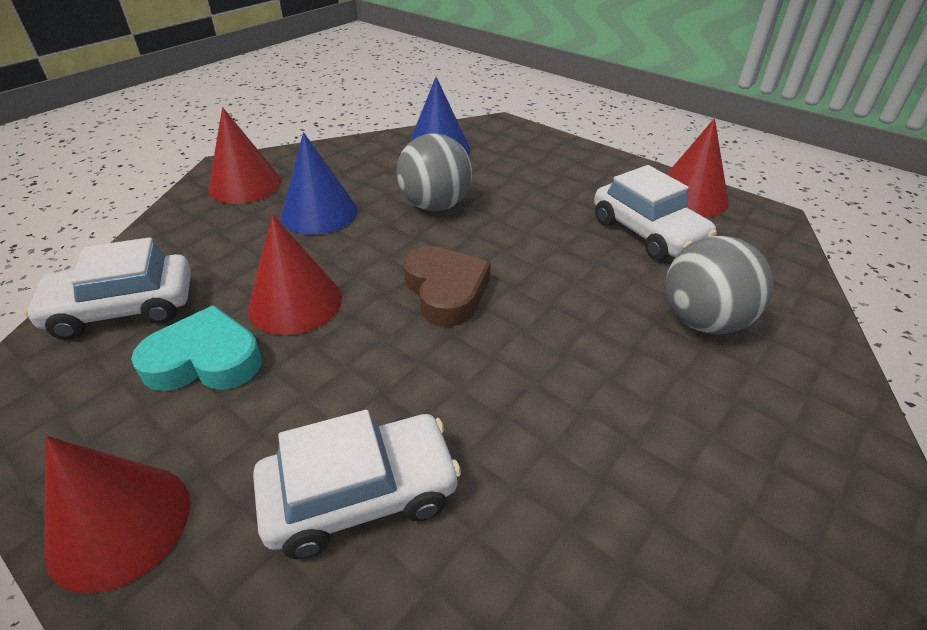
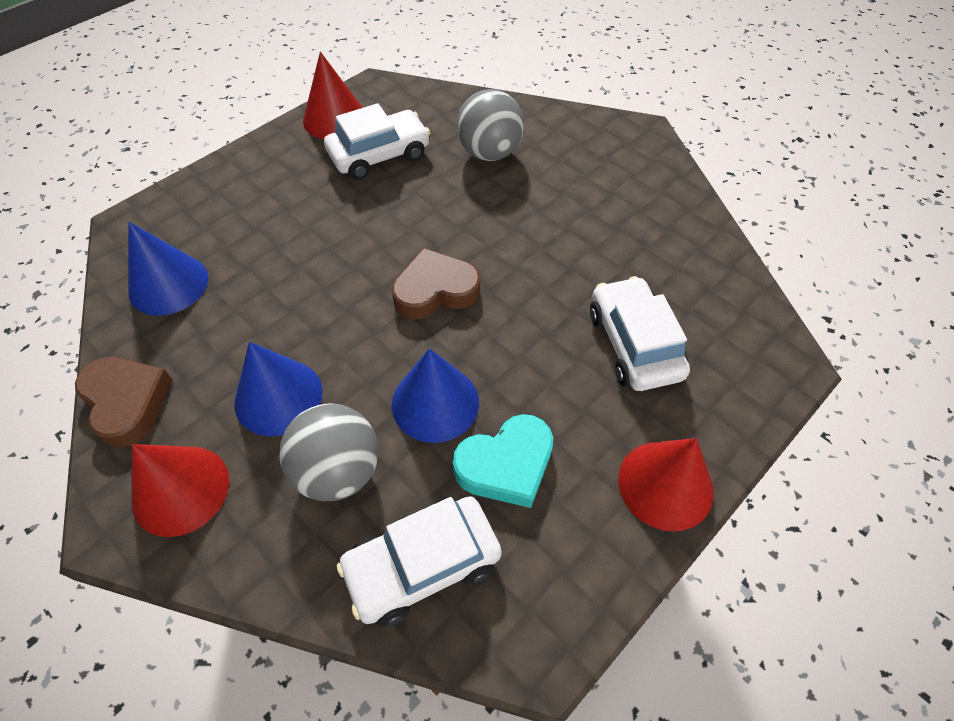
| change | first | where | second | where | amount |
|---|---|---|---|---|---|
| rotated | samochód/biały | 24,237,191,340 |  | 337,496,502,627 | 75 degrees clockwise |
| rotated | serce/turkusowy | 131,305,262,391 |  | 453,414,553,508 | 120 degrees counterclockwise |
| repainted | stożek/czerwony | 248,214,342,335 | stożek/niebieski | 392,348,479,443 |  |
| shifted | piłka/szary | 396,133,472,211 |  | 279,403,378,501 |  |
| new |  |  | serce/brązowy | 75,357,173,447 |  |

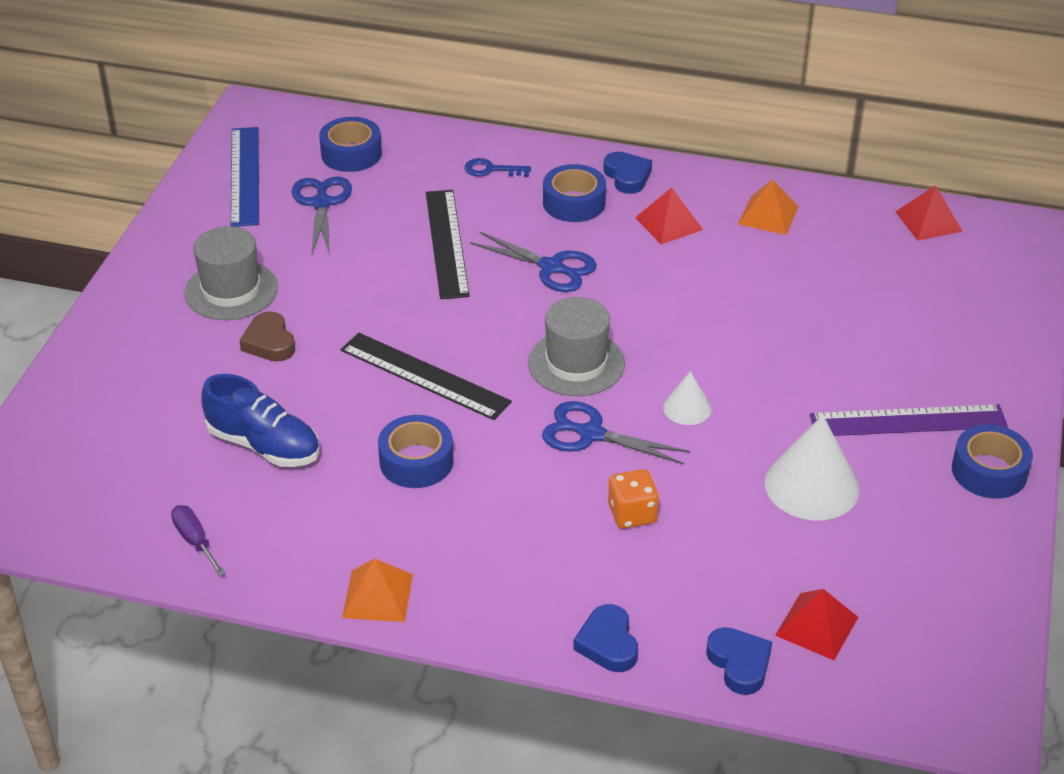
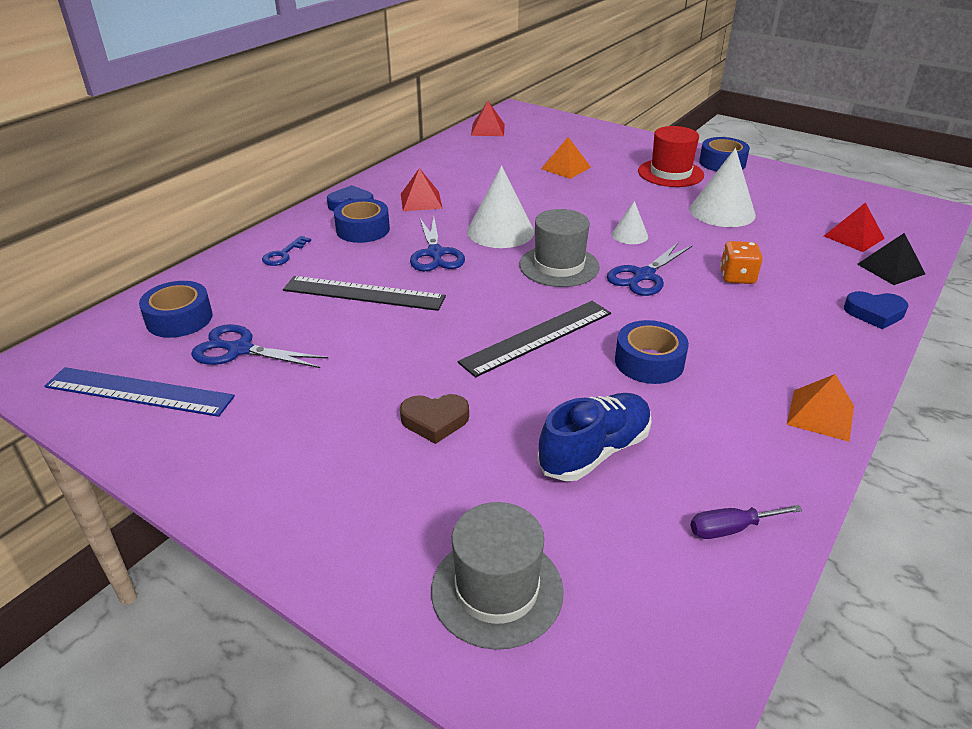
| change | first | where | second | where | amount |
|---|---|---|---|---|---|
| shifted | kapelusz/szary | 184,226,278,320 |  | 431,502,564,650 |  |
| rotated | nożyczki/niebieski | 470,231,597,292 |  | 410,217,465,271 | 120 degrees clockwise |
| swapped | serce/niebieski | 706,627,772,695 | piramida/czarny | 857,233,925,285 |  |
| shifted | piramida/pomarańczowy | 738,179,799,235 |  | 541,137,591,179 |  |
| swapped | linijka/fioletowy | 810,404,1008,436 | kapelusz/czerwony | 638,126,704,187 |  |
| new |  |  | stożek/biały | 467,166,534,248 |  |

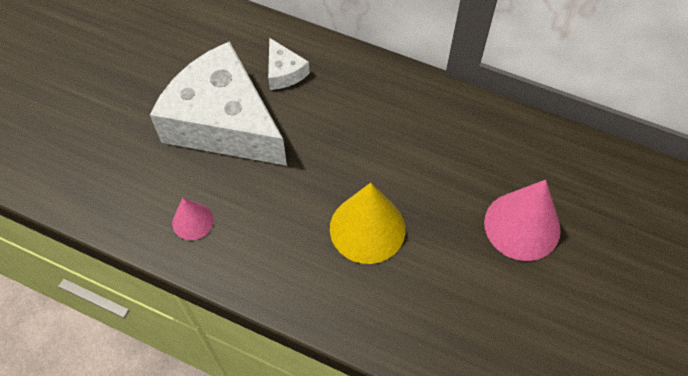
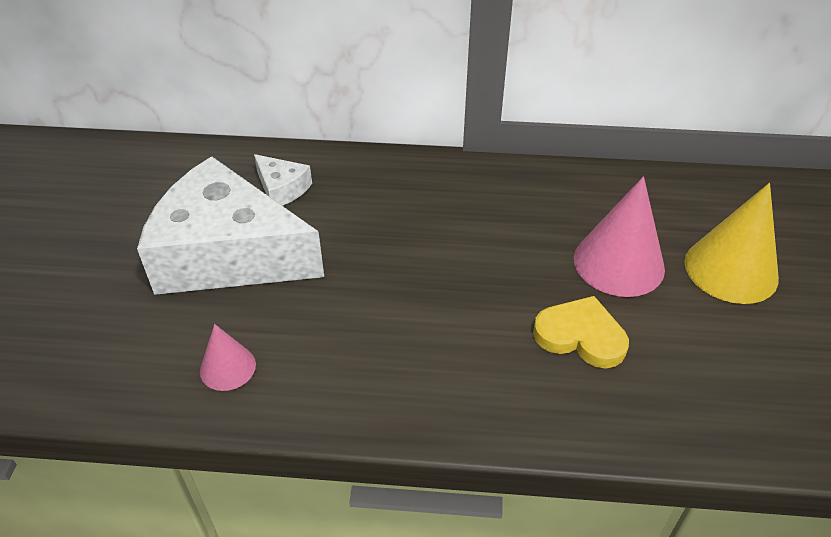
| change | first | where | second | where | amount |
|---|---|---|---|---|---|
| shifted | stożek/żółty | 330,183,405,264 |  | 685,183,779,304 |  |
| new |  |  | serce/żółty | 533,296,629,368 |  |

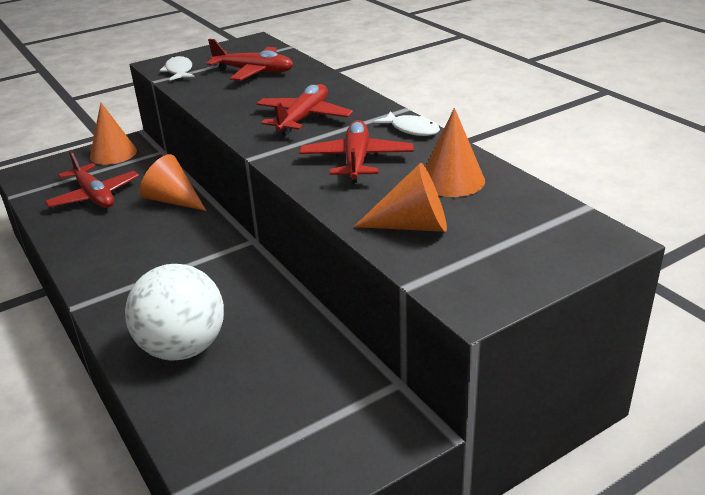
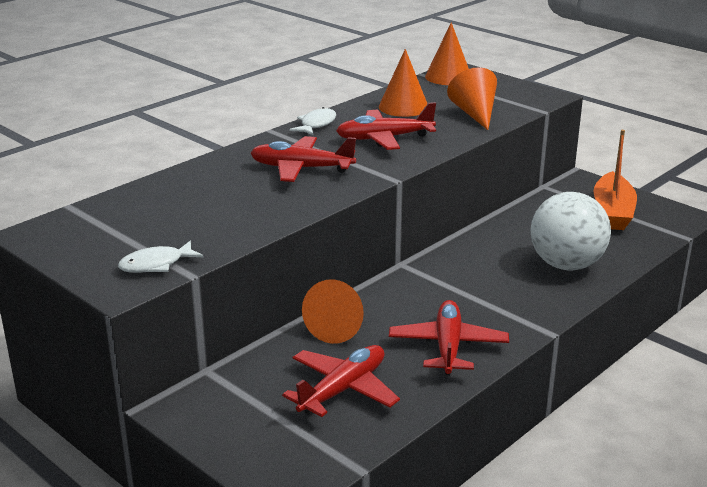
| change | first | where | second | where | amount |
|---|---|---|---|---|---|
| shifted | stożek/pomarańczowy | 90,103,137,165 |  | 425,22,469,85 |  |
| shifted | samolot/czerwony | 206,39,293,81 |  | 389,300,509,375 |  |
| new |  |  | łódka/pomarańczowy | 593,130,637,230 |  |

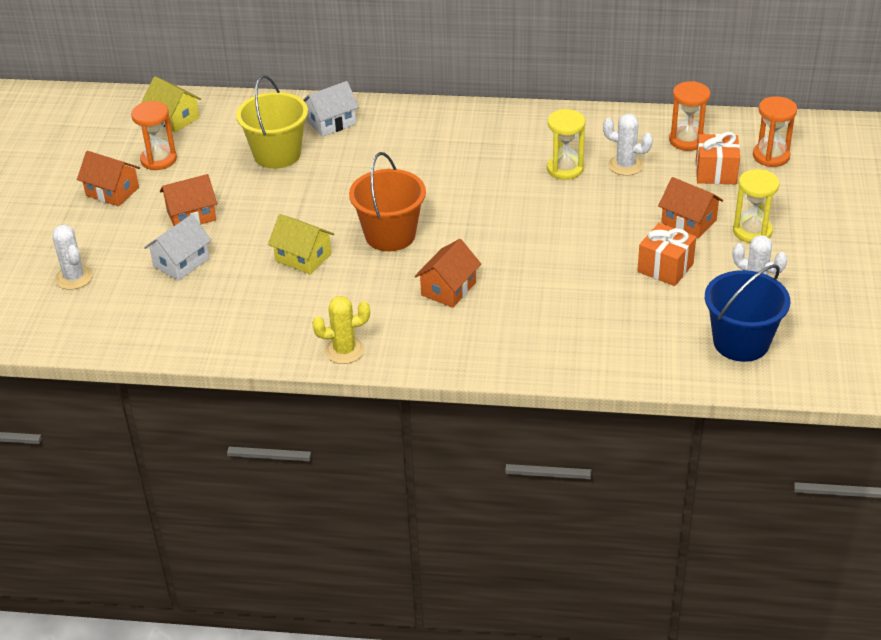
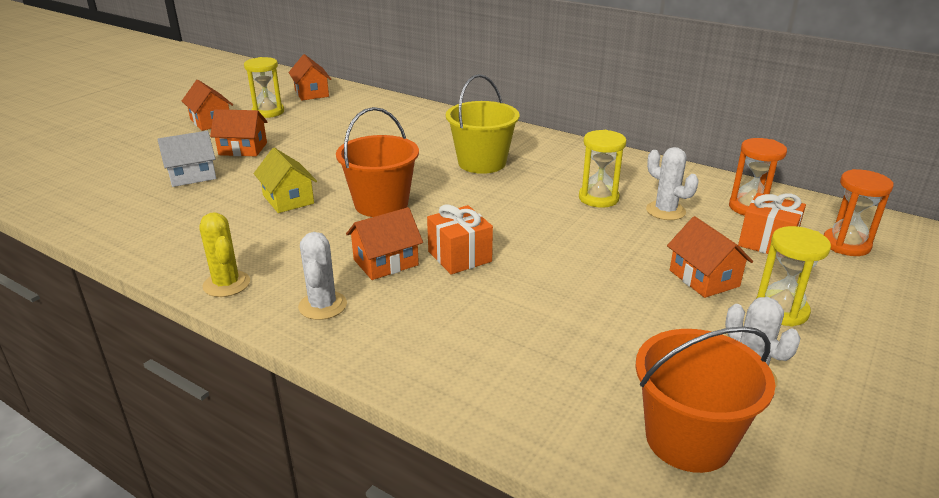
| change | first | where | second | where | amount |
|---|---|---|---|---|---|
| shifted | kaktus/biały | 53,225,93,290 |  | 298,232,347,320 |  |
| repainted | klepsydra/pomarańczowy | 131,101,177,170 | klepsydra/żółty | 244,57,284,118 |  |
| repainted | domek/żółty | 142,76,201,132 | domek/pomarańczowy | 288,54,331,101 |  |
| shifted | wiadro/żółty | 236,75,308,169 |  | 446,74,520,174 |  |
| gone | domek/biały | 303,81,359,137 |  |  |  |
| rotated | kaktus/żółty | 312,296,370,364 |  | 199,212,250,297 | 45 degrees clockwise |
| shifted | prezent/pomarańczowy | 637,223,696,286 |  | 427,204,493,275 |  |
| repainted | wiadro/niebieski | 705,264,790,362 | wiadro/pomarańczowy | 635,326,776,473 |  |

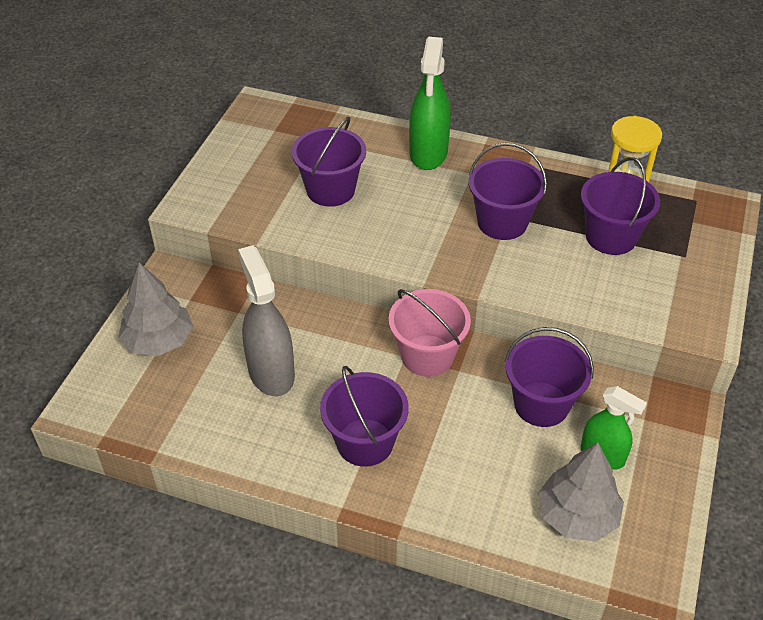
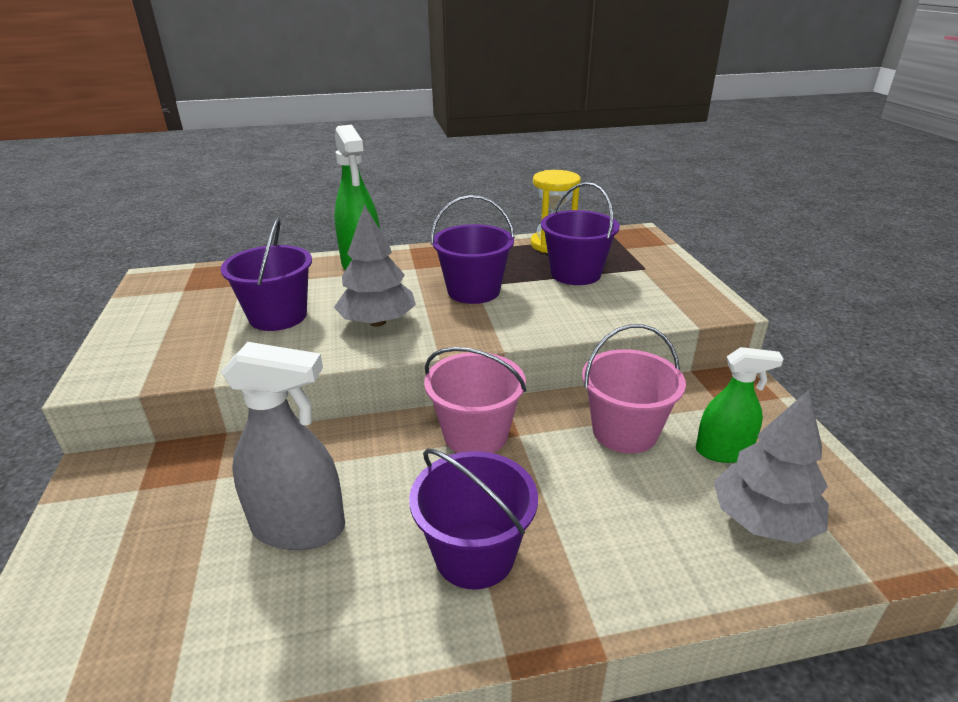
| change | first | where | second | where | amount |
|---|---|---|---|---|---|
| shifted | drzewko/szary | 118,263,193,356 |  | 334,204,416,327 |  |
| rotated | spryskiwacz/szary | 238,245,295,396 |  | 221,342,345,550 | 150 degrees clockwise |
| repainted | wiadro/fioletowy | 505,327,594,427 | wiadro/różowy | 582,324,686,453 |  |

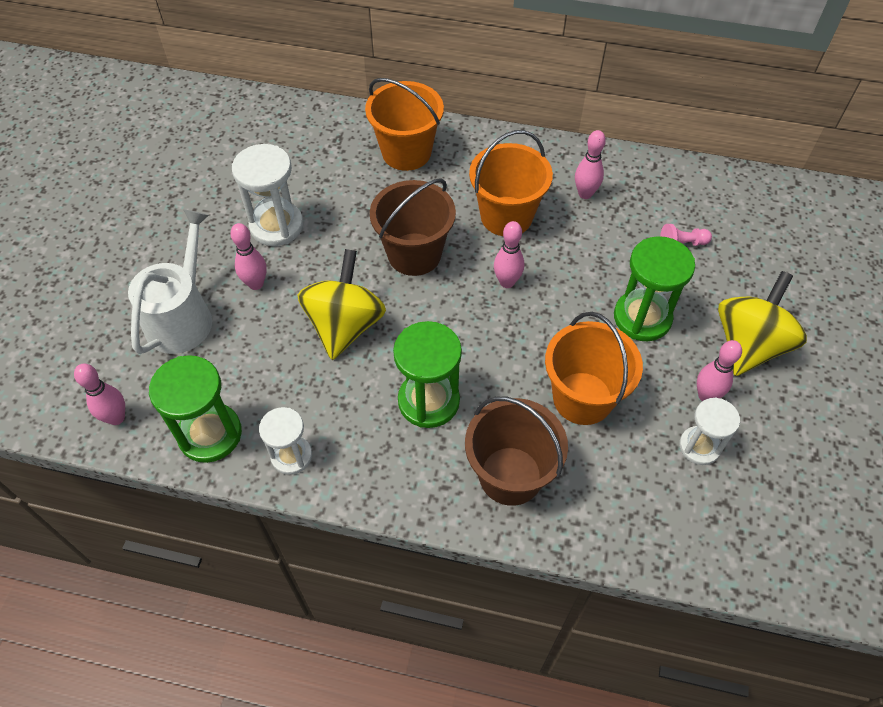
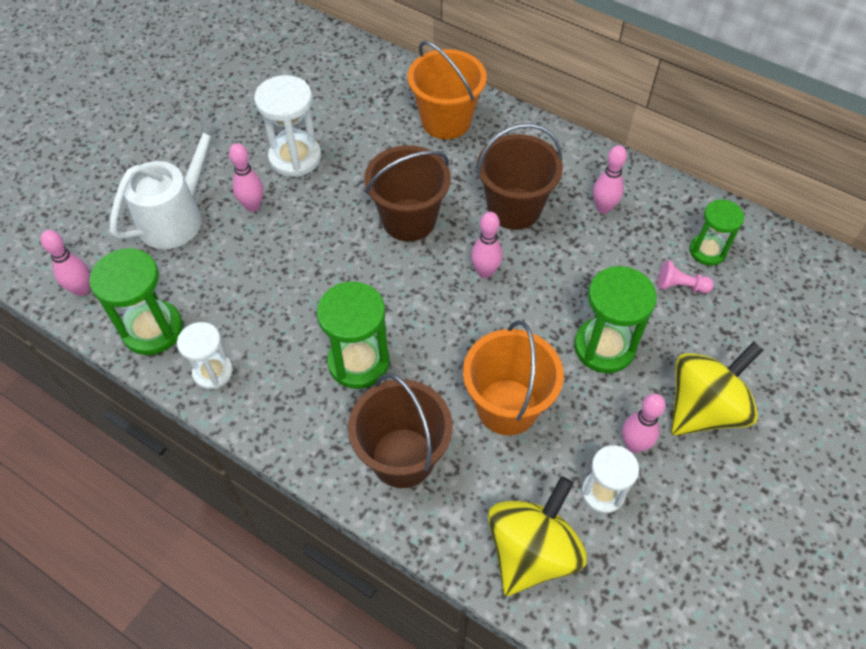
| change | first | where | second | where | amount |
|---|---|---|---|---|---|
| shifted | bączek/żółty | 297,249,386,360 |  | 488,476,587,596 |  |
| repainted | wiadro/pomarańczowy | 469,130,553,236 | wiadro/brązowy | 477,123,563,230 |  |
| new |  |  | klepsydra/zielony | 690,200,744,266 |  |

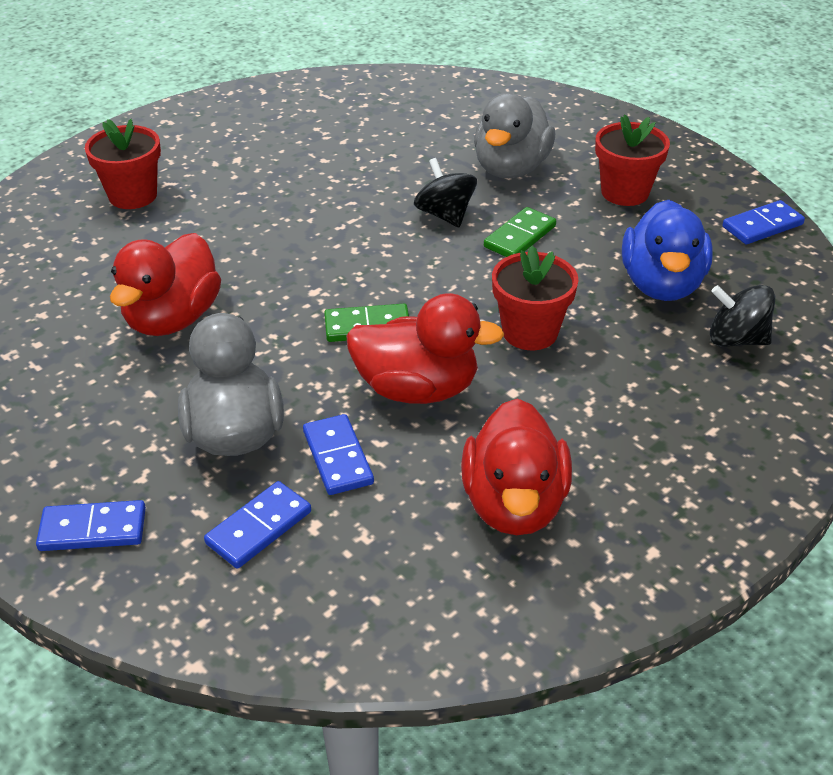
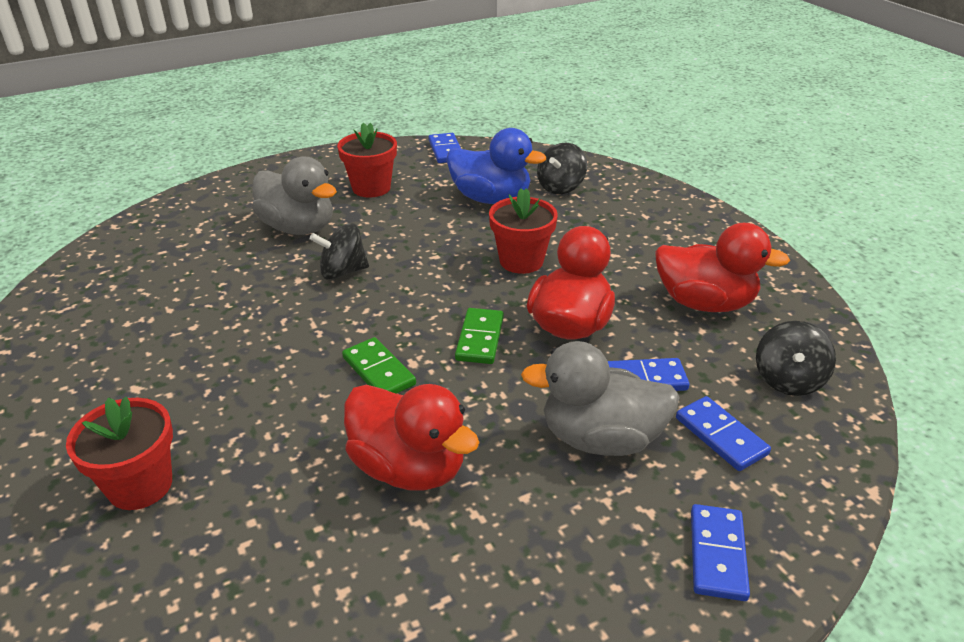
| change | first | where | second | where | amount |
|---|---|---|---|---|---|
| shifted | kostka domina/zielony | 484,207,556,257 |  | 342,337,416,394 |  |
| new |  |  | bączek/czarny | 756,321,836,396 |  |

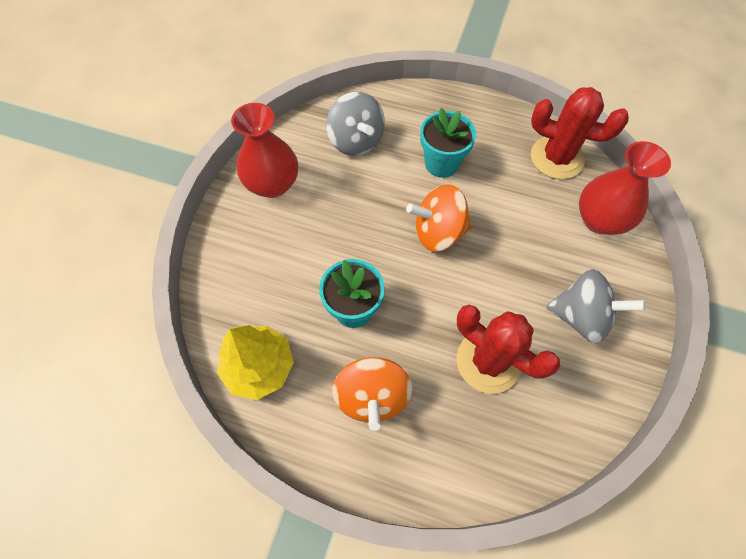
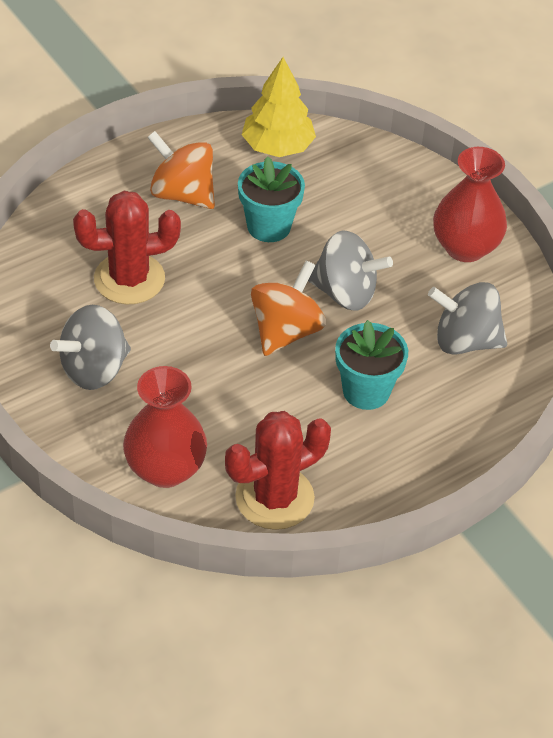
| change | first | where | second | where | amount |
|---|---|---|---|---|---|
| new |  |  | bączek/szary | 308,230,393,310 |  |

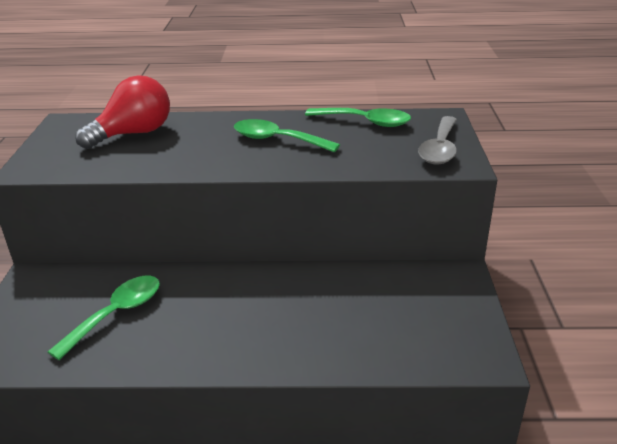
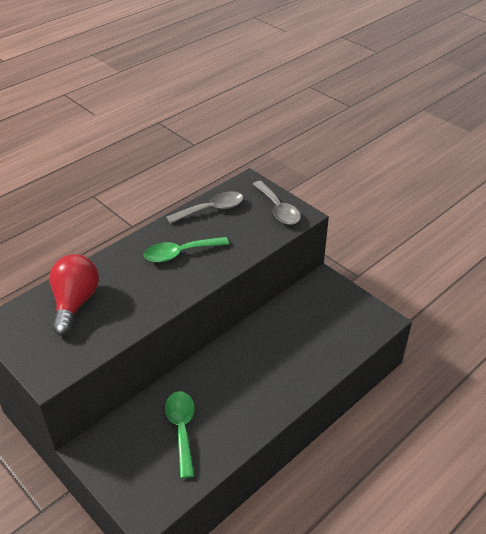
| change | first | where | second | where | amount |
|---|---|---|---|---|---|
| repainted | łyżka/zielony | 305,108,411,127 | łyżka/szary | 166,191,244,224 |  |

